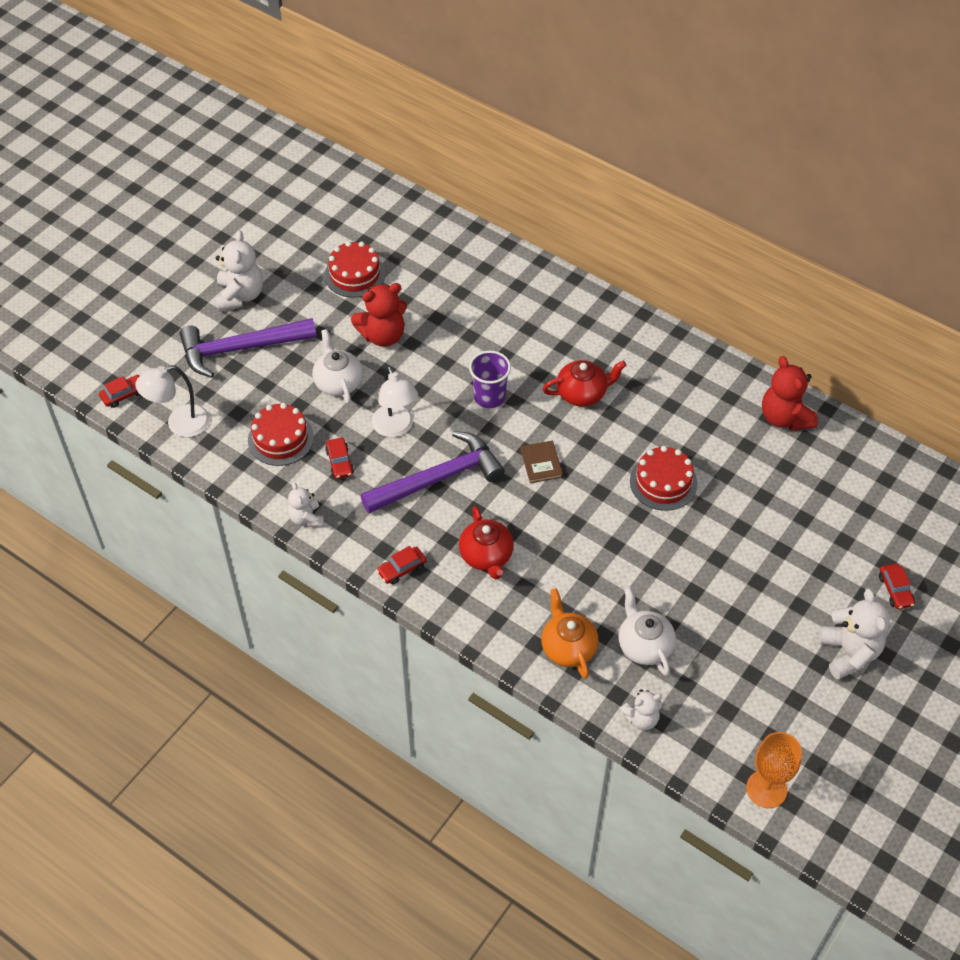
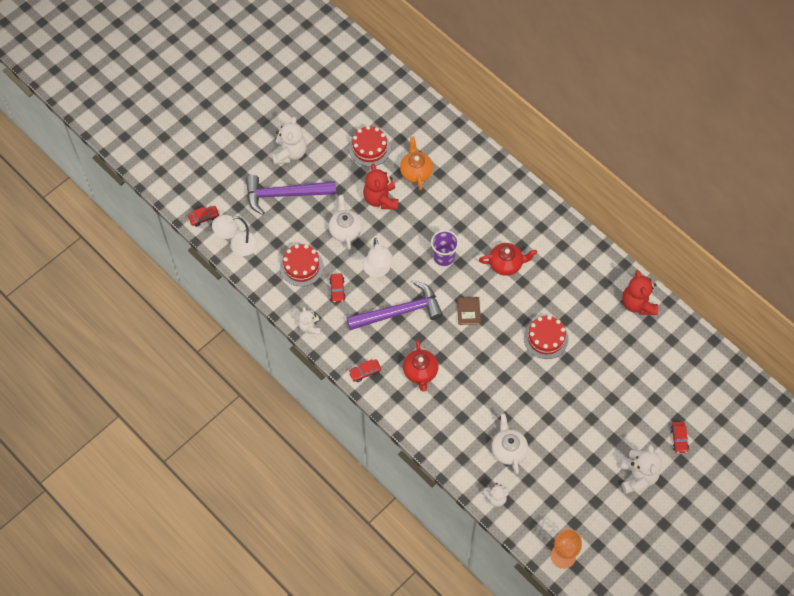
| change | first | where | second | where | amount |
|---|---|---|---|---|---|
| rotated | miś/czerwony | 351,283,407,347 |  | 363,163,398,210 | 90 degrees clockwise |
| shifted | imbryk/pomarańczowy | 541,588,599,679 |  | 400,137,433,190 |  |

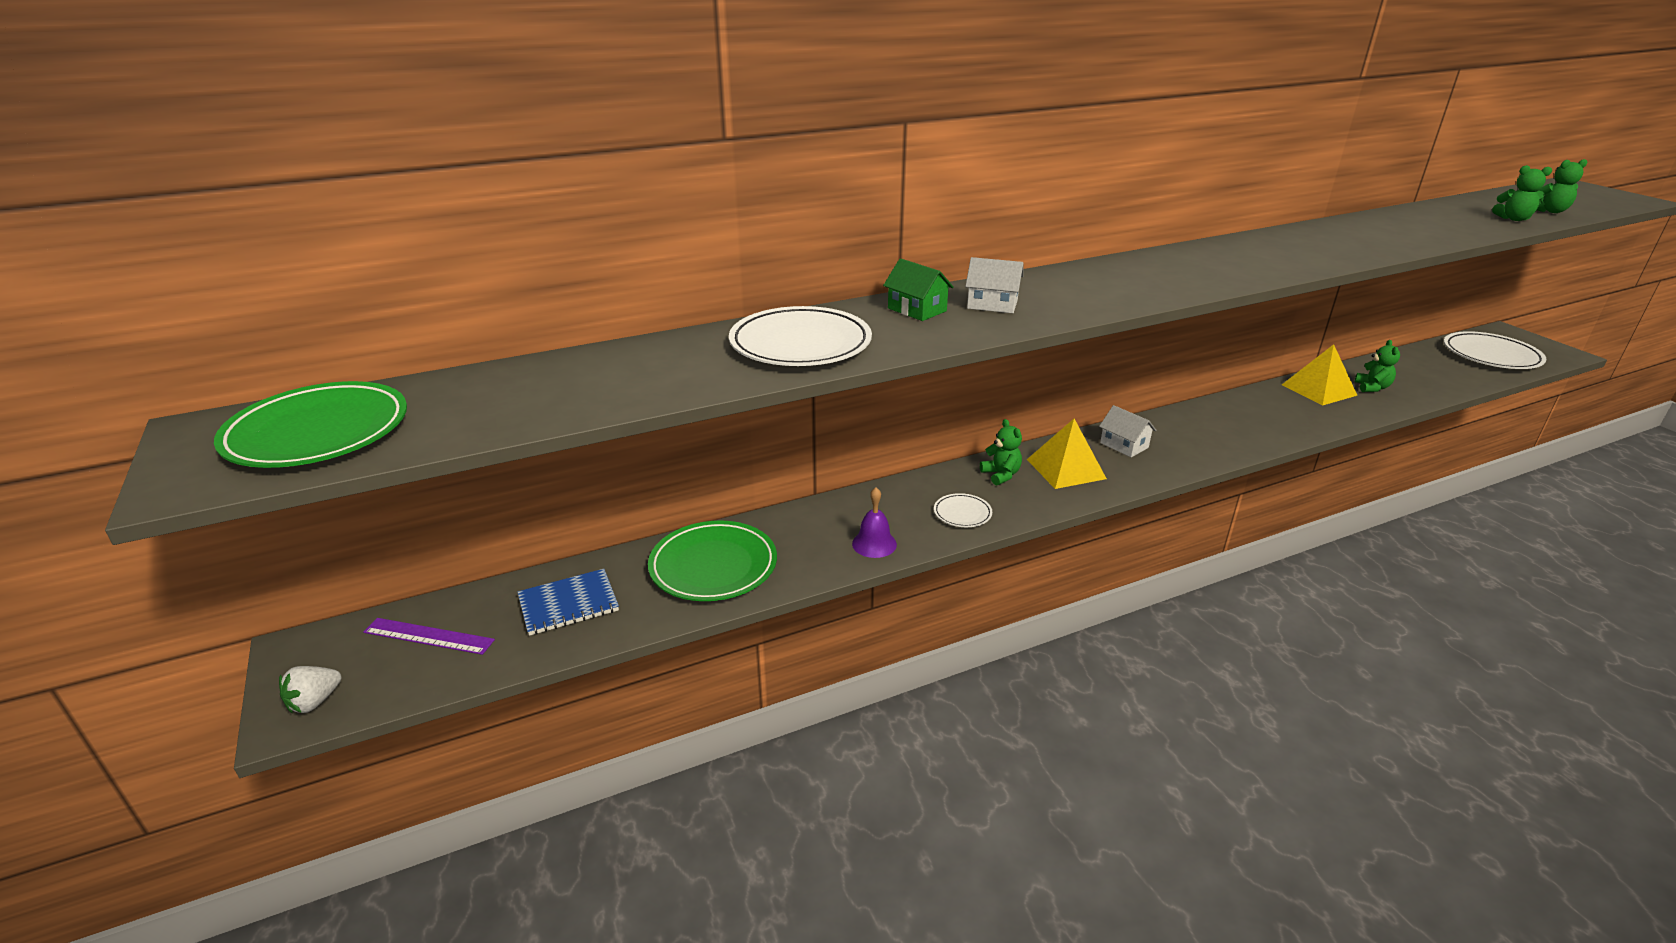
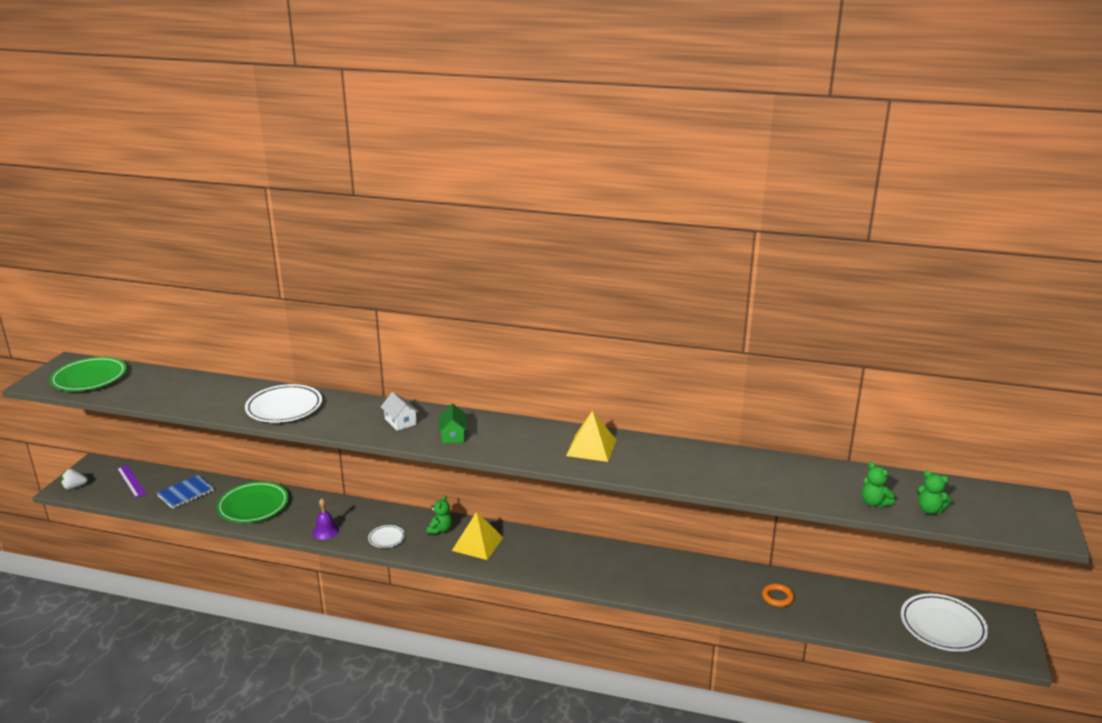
| change | first | where | second | where | amount |
|---|---|---|---|---|---|
| rotated | zeszyt/niebieski | 517,569,619,636 |  | 157,475,214,509 | 60 degrees counterclockwise |
| shifted | domek/zielony | 883,258,954,321 |  | 438,404,467,443 |  |
| gone | domek/biały | 1099,405,1156,457 |  |  |  |
| shifted | piramida/żółty | 1282,344,1358,406 |  | 566,411,616,462 |  |
| swapped | miś/zielony | 1355,340,1400,392 | pierścień/pomarańczowy | 762,583,794,607 |  |

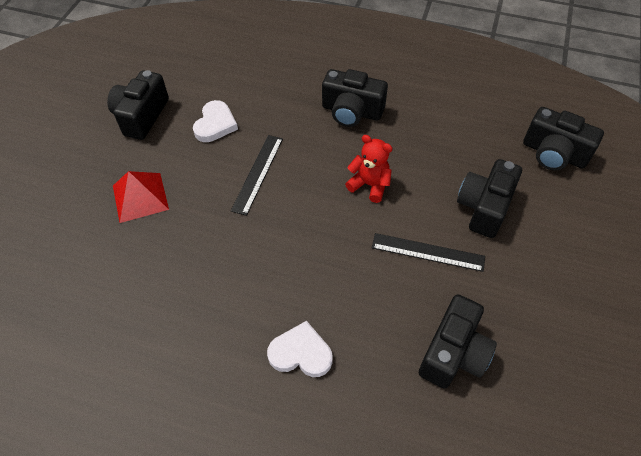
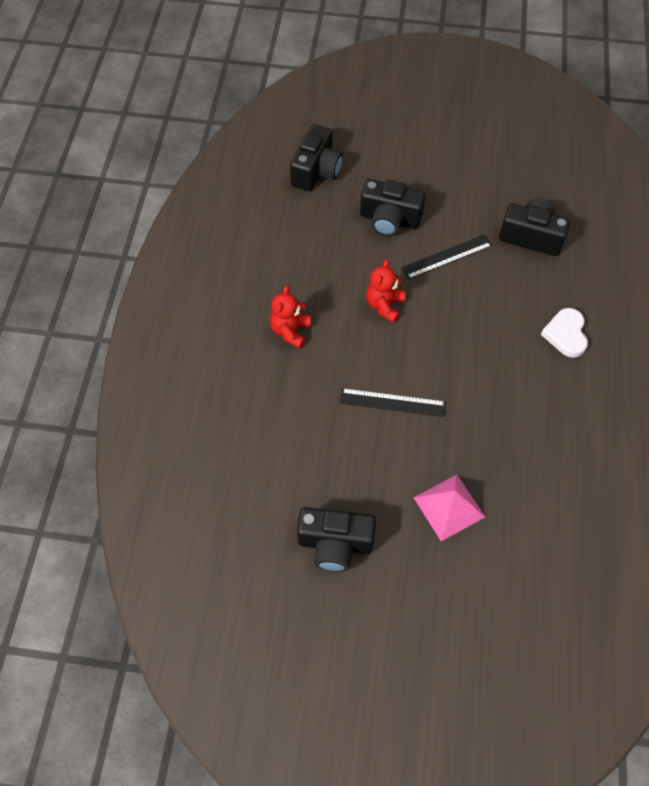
| change | first | where | second | where | amount |
|---|---|---|---|---|---|
| repainted | piramida/czerwony | 113,171,169,223 | piramida/różowy | 413,475,485,541 |  |
| gone | serce/biały | 193,100,238,142 |  |  |  |
| swapped | aparat fotograficzny/czarny | 322,69,388,127 | miś/czerwony | 270,285,311,349 |  |
| rotated | linijka/czarny | 372,233,485,272 |  | 401,234,493,279 | 60 degrees clockwise |

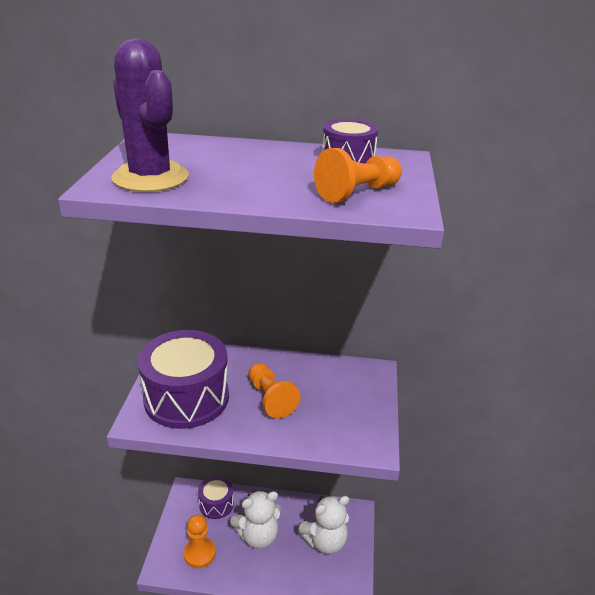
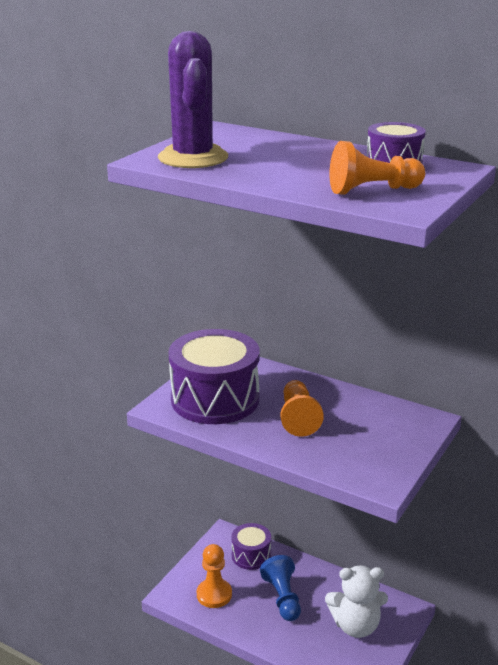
| change | first | where | second | where | amount |
|---|---|---|---|---|---|
| swapped | miś/biały | 230,490,281,549 | pionek/niebieski | 260,555,301,621 |  |

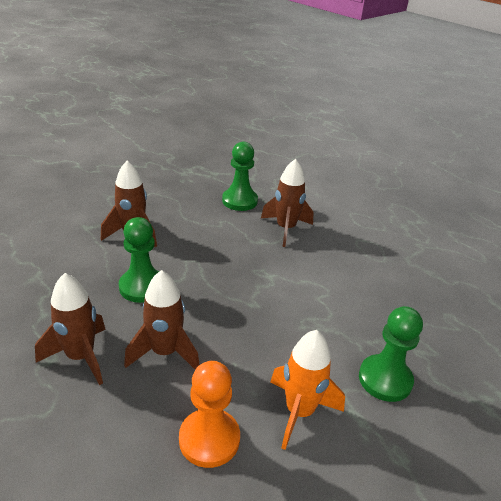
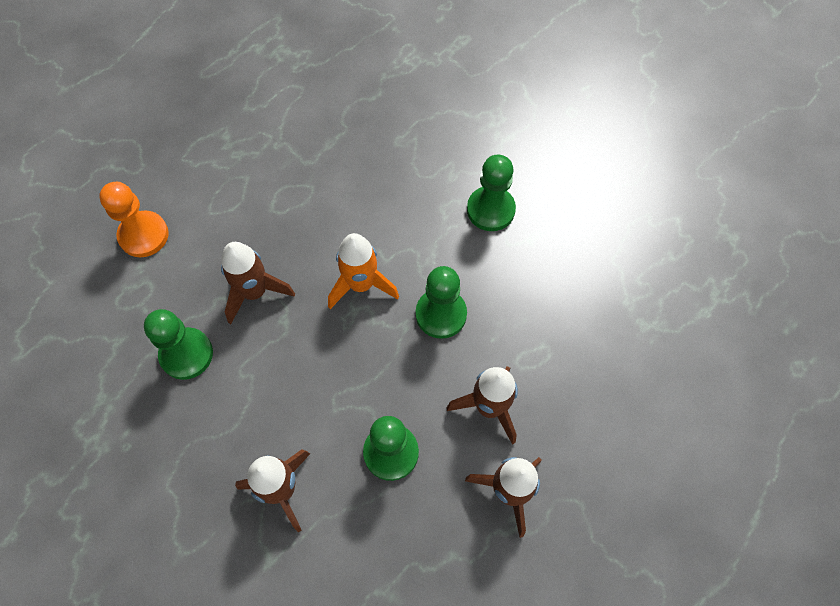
| change | first | where | second | where | amount |
|---|---|---|---|---|---|
| shifted | pionek/pomarańczowy | 179,361,240,468 |  | 99,182,169,257 |  |
| shifted | rakieta/pomarańczowy | 270,330,345,450 |  | 328,233,399,309 |  |
| new |  |  | pionek/zielony | 416,266,467,339 |  |

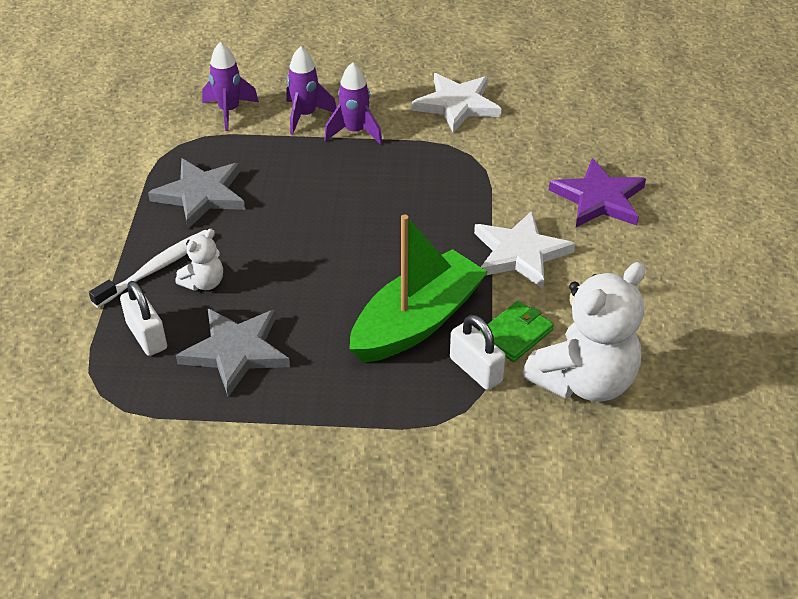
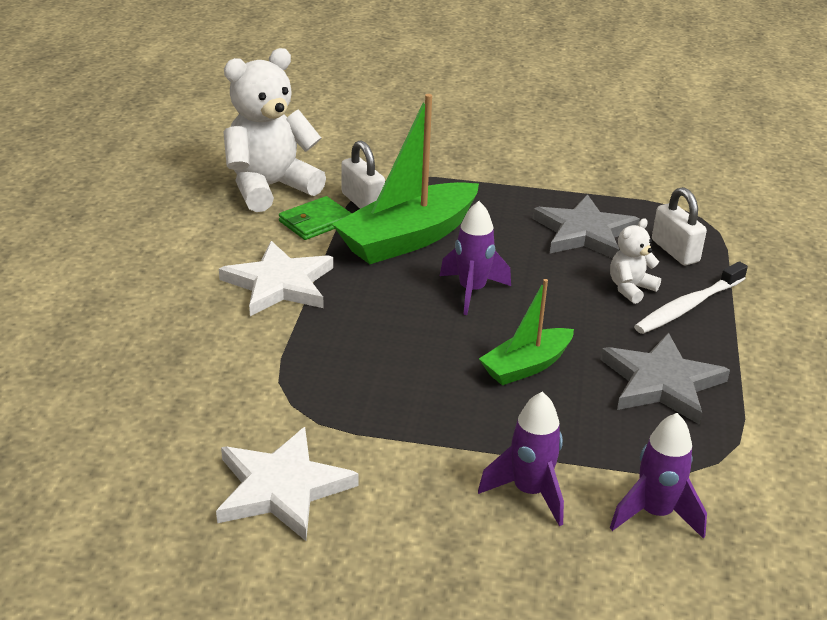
| change | first | where | second | where | amount |
|---|---|---|---|---|---|
| shifted | rakieta/fioletowy | 324,62,382,145 |  | 440,201,511,315 |  |
| gone | gwiazda/fioletowy | 549,158,646,227 |  |  |  |
| new |  |  | łódka/zielony | 479,279,574,385 |  |

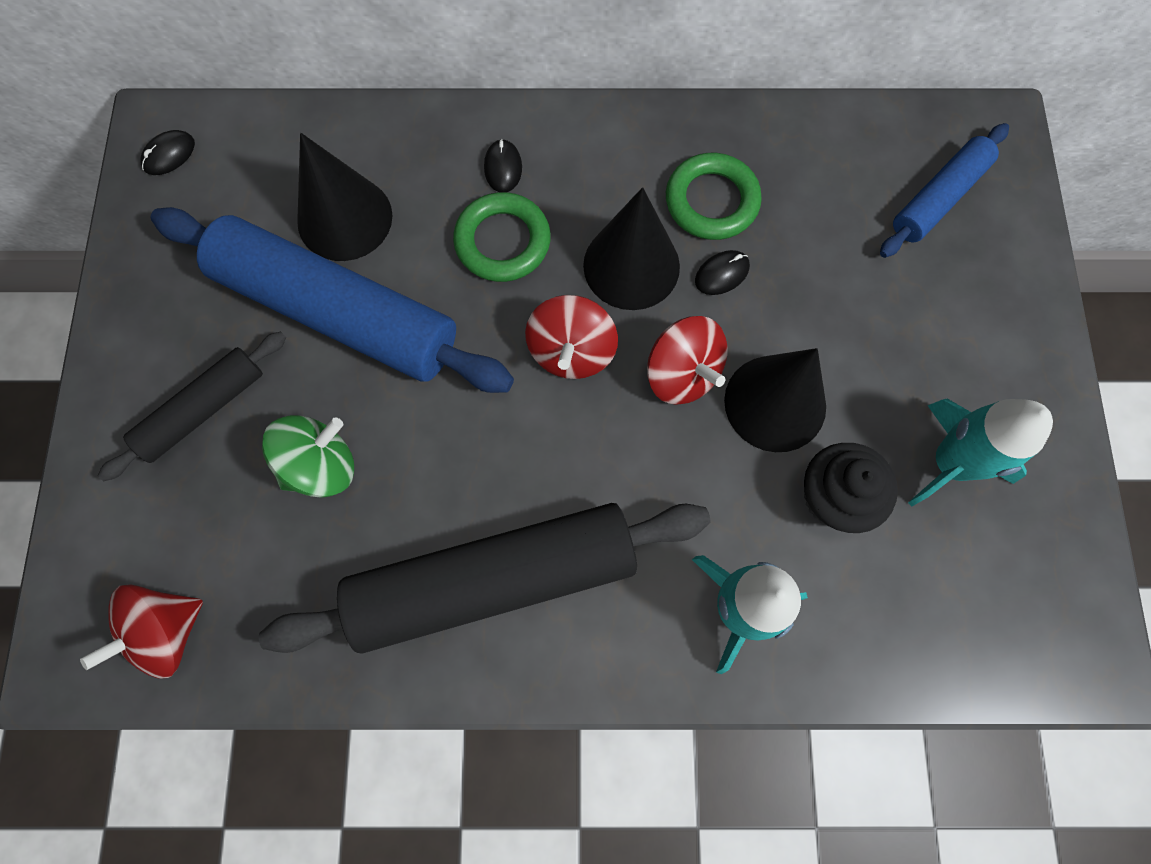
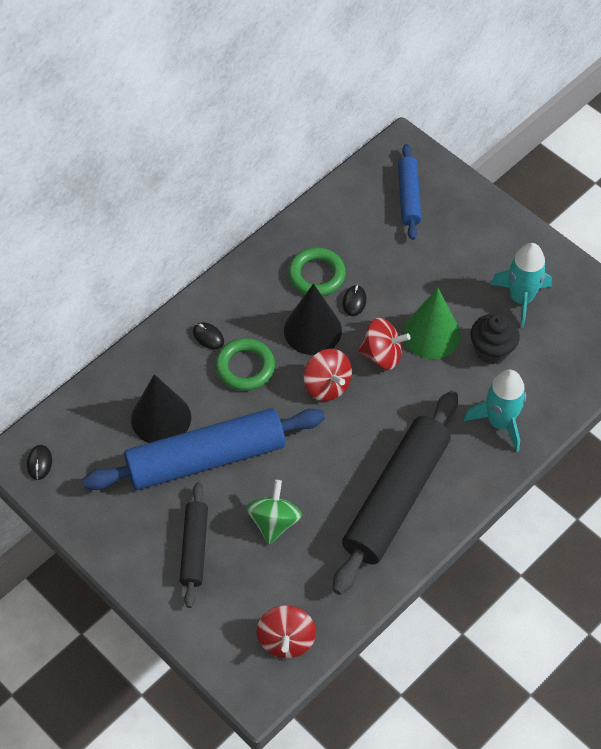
| change | first | where | second | where | amount |
|---|---|---|---|---|---|
| repainted | stożek/czarny | 724,348,826,452 | stożek/zielony | 403,288,461,359 |  |

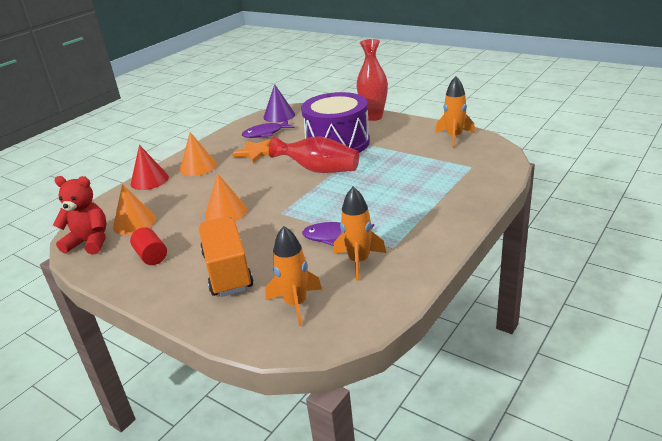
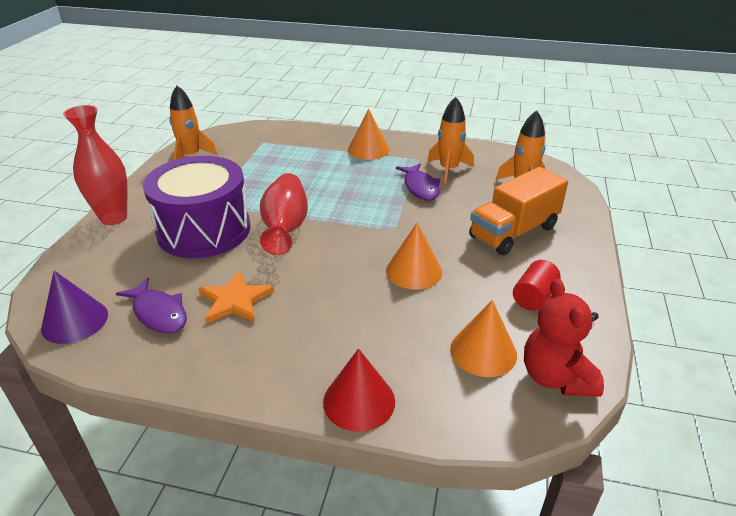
| change | first | where | second | where | amount |
|---|---|---|---|---|---|
| shifted | stożek/pomarańczowy | 180,132,217,176 |  | 348,109,389,160 |  |

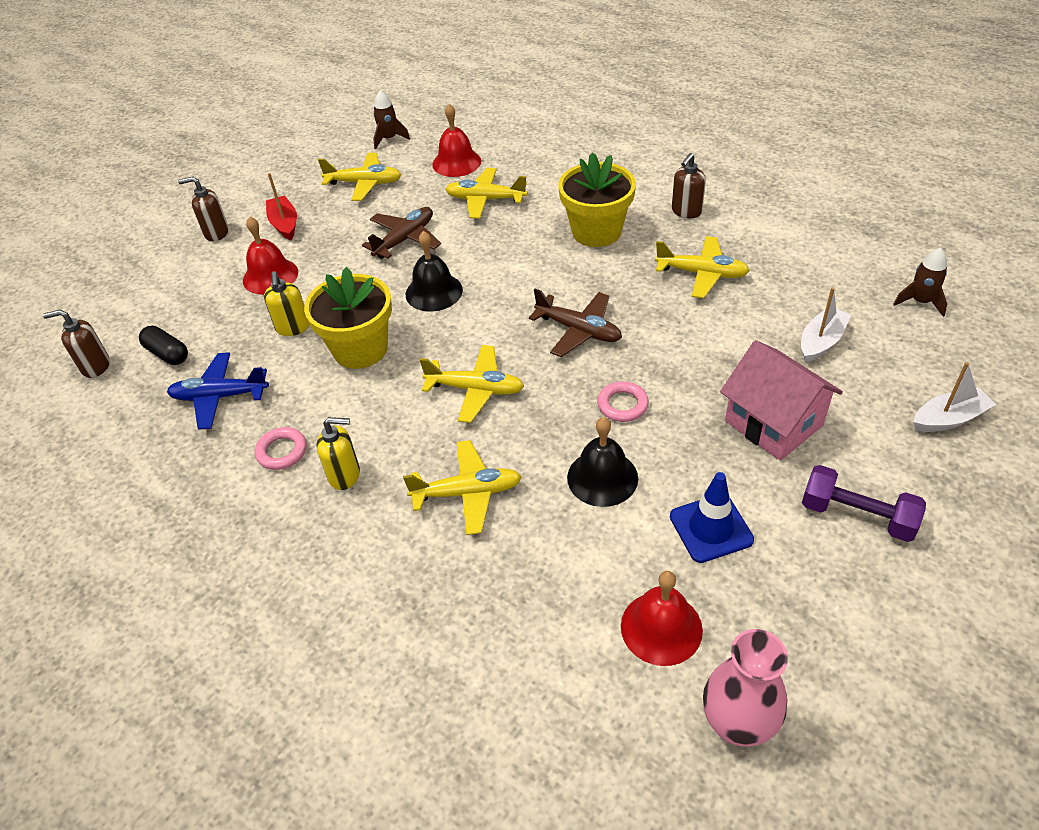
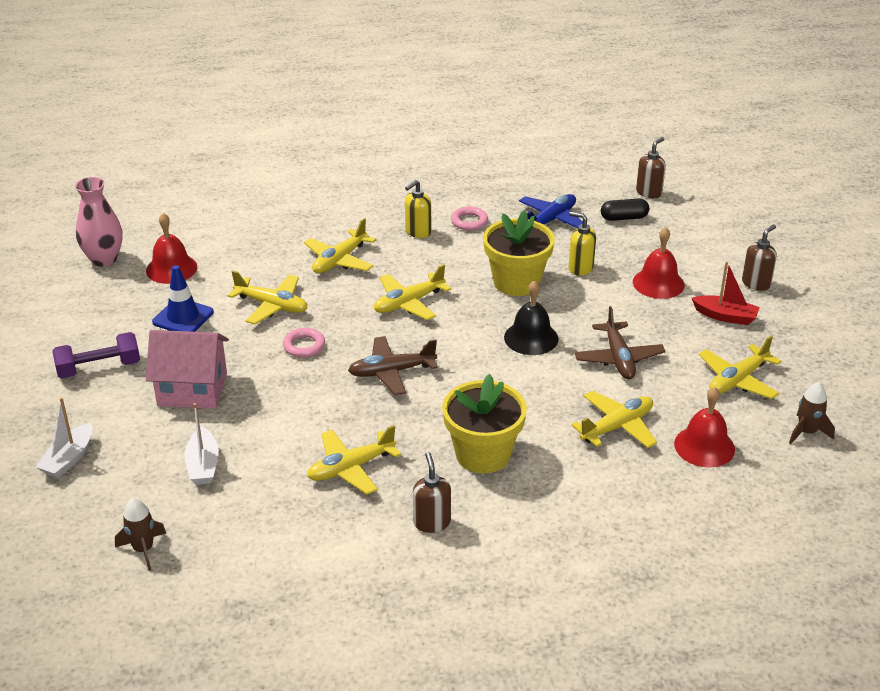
| change | first | where | second | where | amount |
|---|---|---|---|---|---|
| swapped | dzwonek/czarny | 567,417,638,507 | samolot/żółty | 228,270,308,324 |  |

